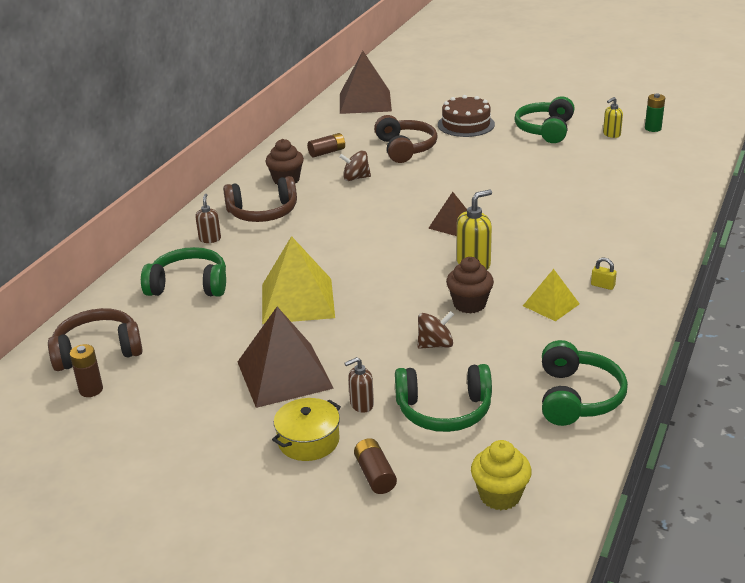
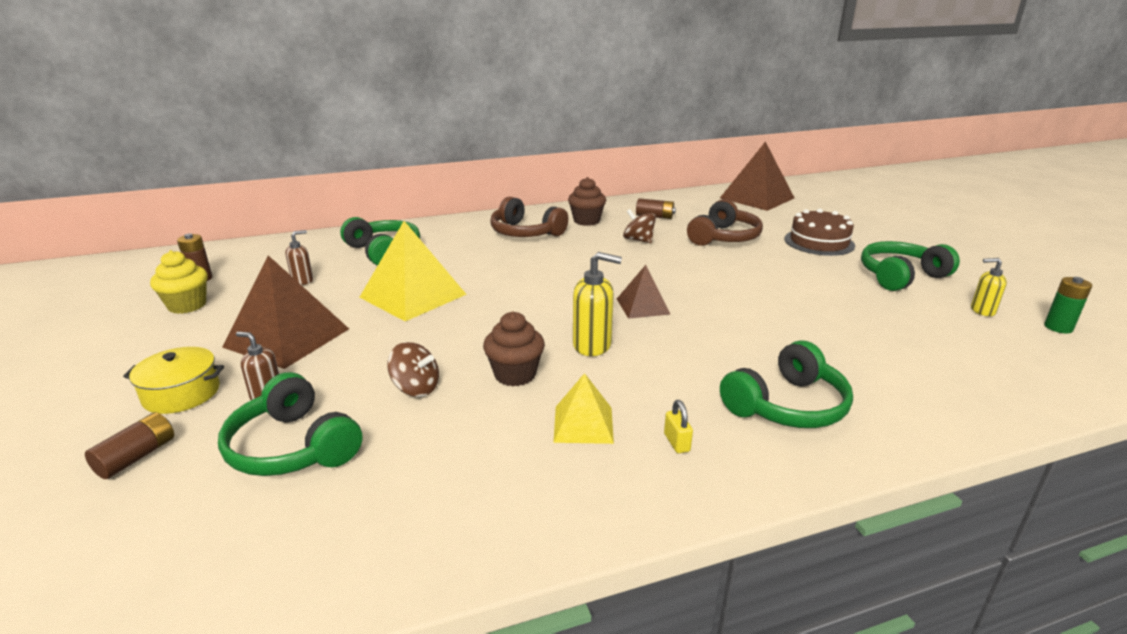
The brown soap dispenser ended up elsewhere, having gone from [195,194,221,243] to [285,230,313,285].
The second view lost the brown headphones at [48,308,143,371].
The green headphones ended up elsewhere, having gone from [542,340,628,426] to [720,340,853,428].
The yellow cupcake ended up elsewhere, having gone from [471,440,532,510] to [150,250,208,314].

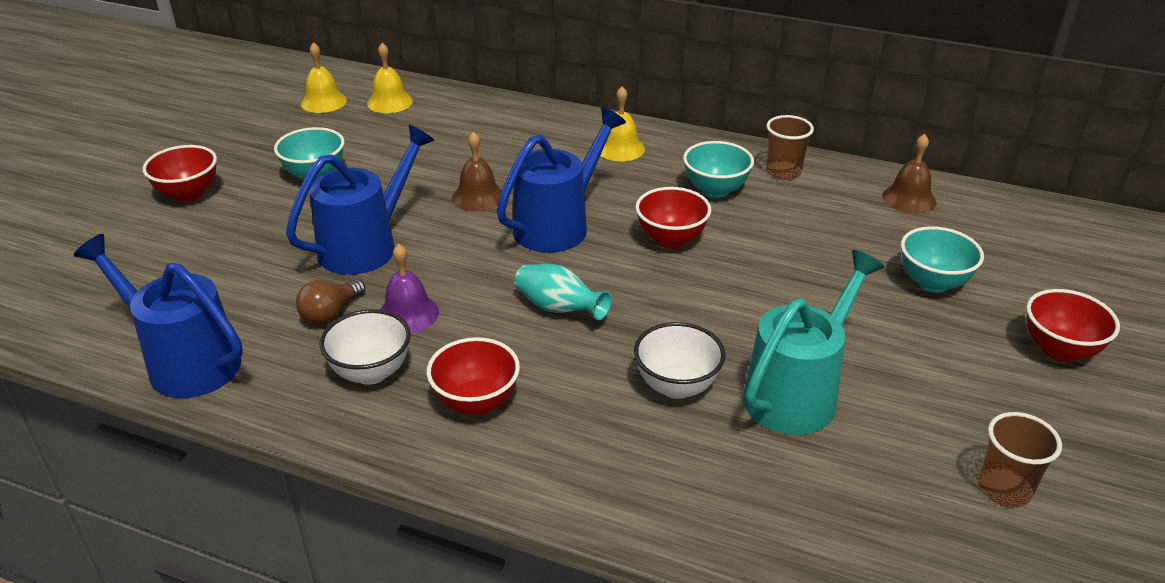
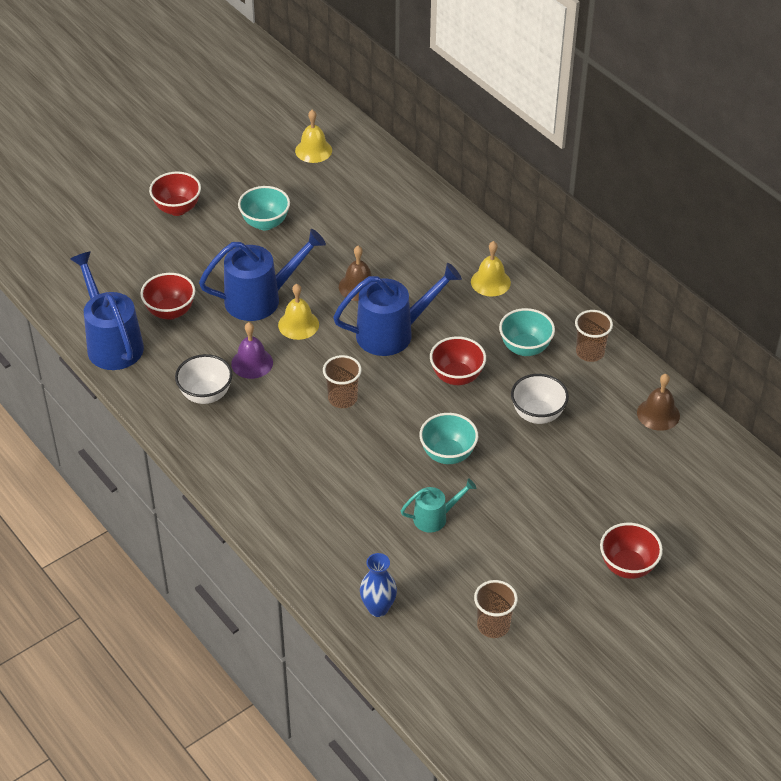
The yellow bell ended up elsewhere, having gone from [367,43,413,113] to [278,284,319,340].
The turquoise bowl ended up elsewhere, having gone from [901,226,984,293] to [419,413,478,464].
The size of the turquoise watering can at [743,250,884,435] changed by a factor of 0.54.
Where the turquoise vase stood at [514,264,612,320], the brown cup came to stand at [323,355,362,408].
The second view lost the brown light bulb at [296,279,365,325].
The white bowl ended up elsewhere, having gone from [634,322,726,399] to [511,374,569,424].
The red bowl ended up elsewhere, having gone from [427,337,520,416] to [140,273,195,320].
The second view gained the blue vase at [360,553,397,617].

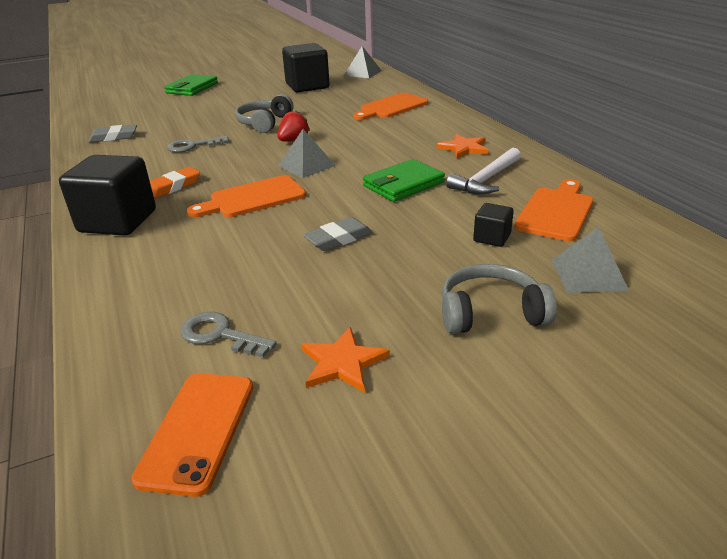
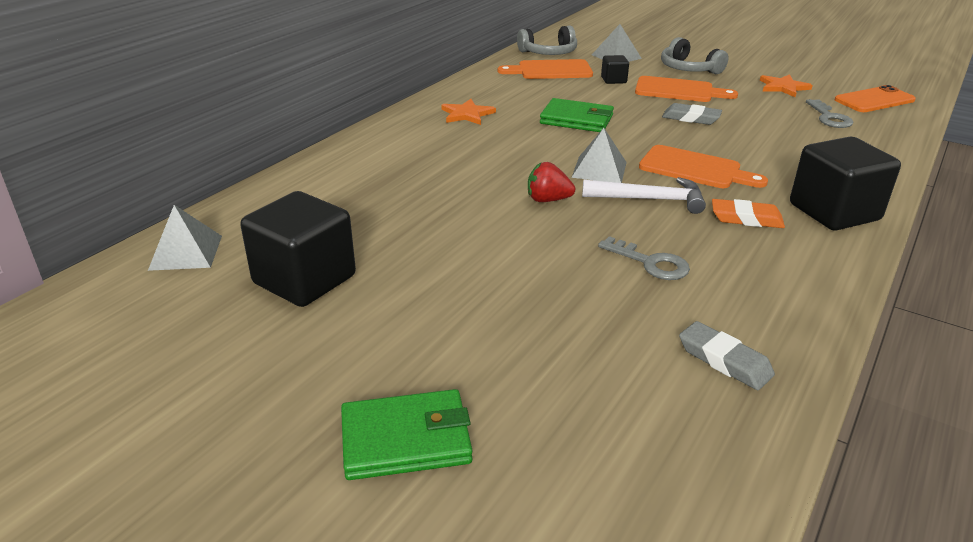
The orange cutting board ended up elsewhere, having gone from [353,93,428,120] to [635,76,738,102].
The grey headphones ended up elsewhere, having gone from [235,94,294,133] to [517,26,577,55].
The white hammer ended up elsewhere, having gone from [446,148,521,194] to [582,177,706,214].

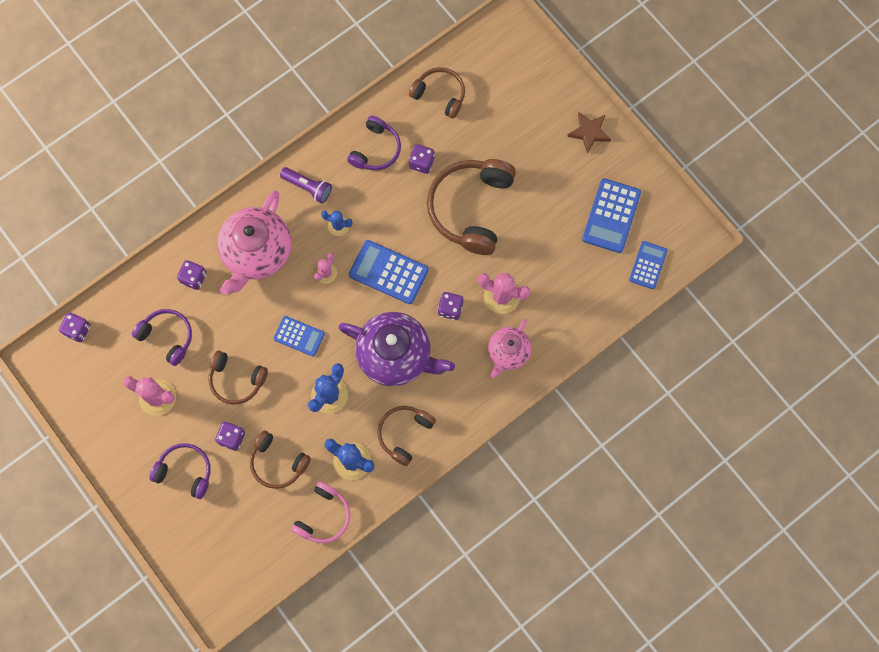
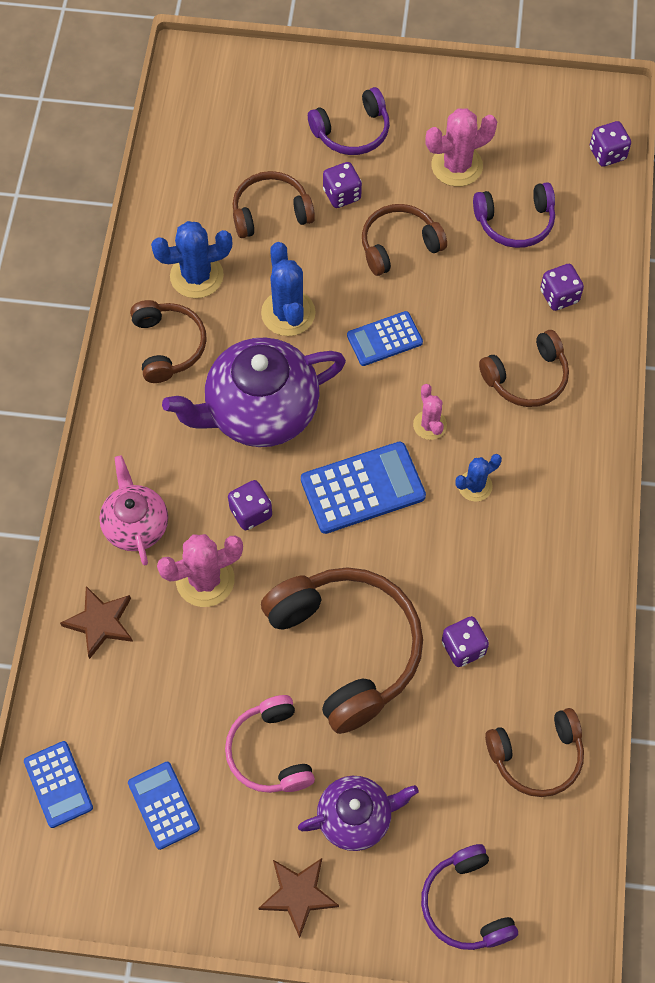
The purple headphones ended up elsewhere, having gone from [347,116,401,171] to [421,844,518,950].
The second view lost the purple flashlight at [280,167,332,203].
The size of the blue calculator at [582,178,641,253] changed by a factor of 0.63.
Where the pink teapot stood at [217,190,291,295], the brown headphones came to stand at [479,330,569,407].
The pink headphones ended up elsewhere, having gone from [291,481,350,543] to [225,695,315,793].
The second view gained the brown star at [60,586,133,659].
The second view gained the purple teapot at [298,776,419,851].

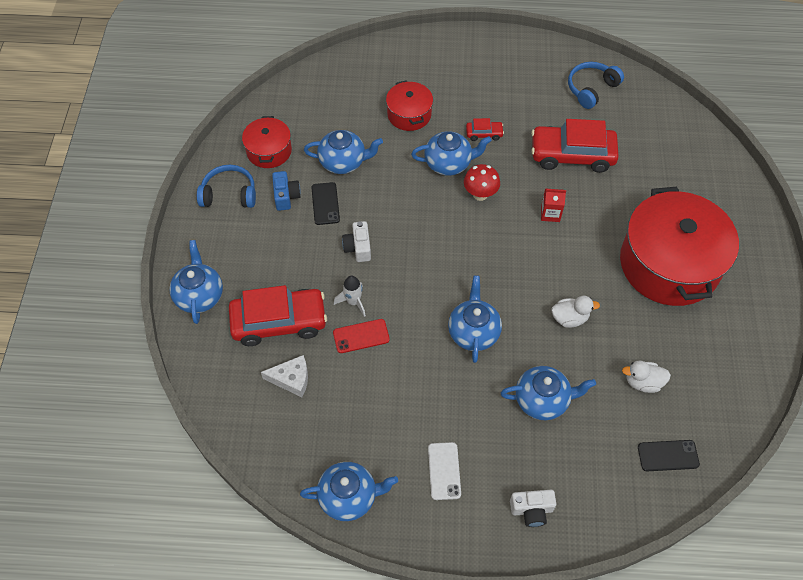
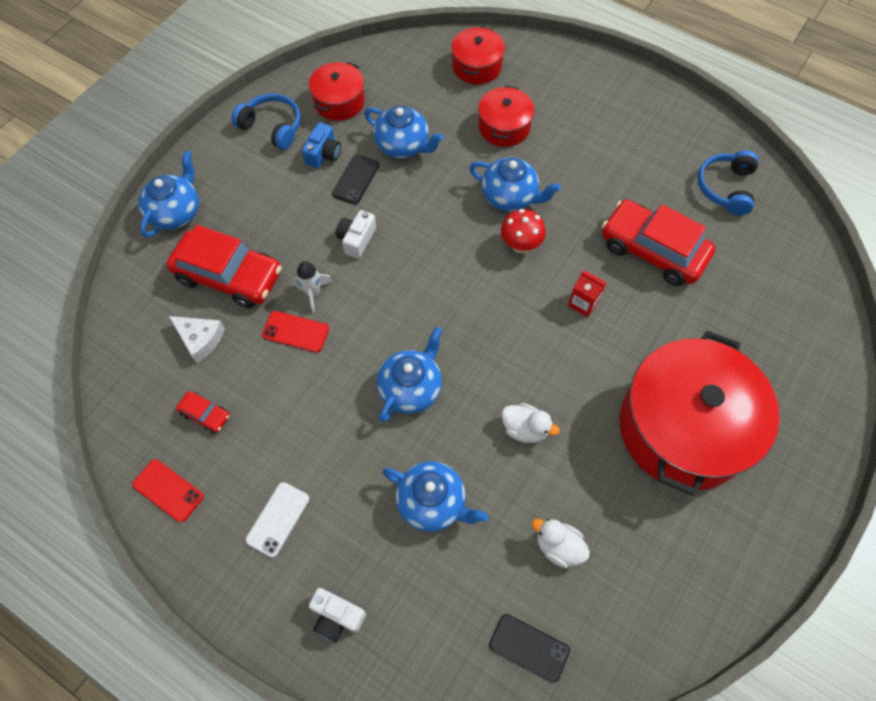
The blue headphones at [568,62,624,109] ended up facing another way, 60 degrees counterclockwise from before.
The red car ended up elsewhere, having gone from [466,118,504,141] to [176,391,230,433].
Where the blue teapot stood at [300,462,398,521], the red phone came to stand at [132,459,204,522].
The second view gained the red pot at [451,27,505,84].

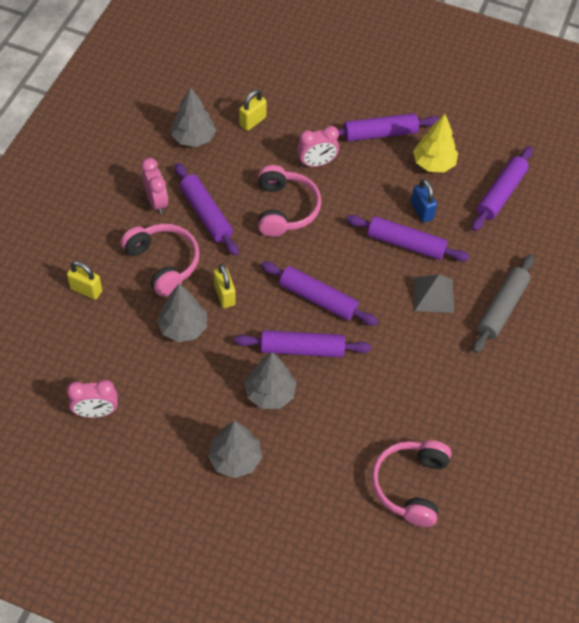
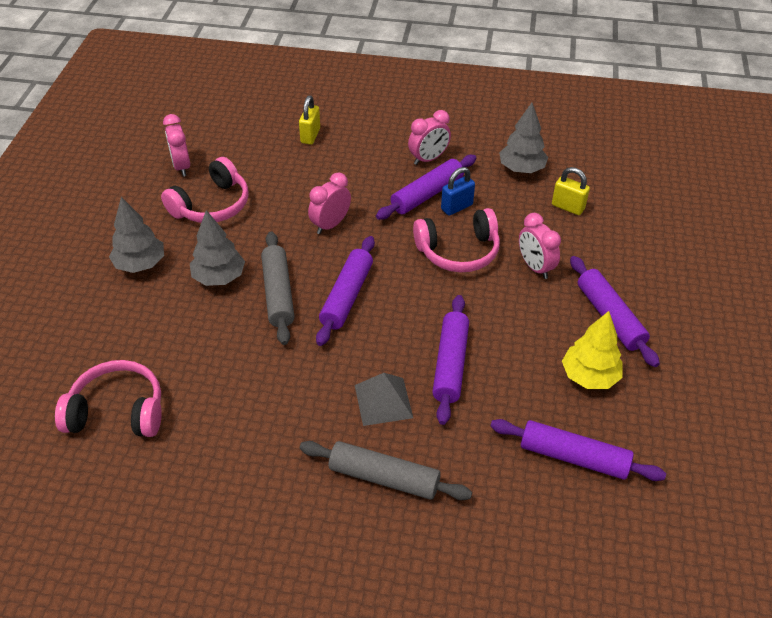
The blue padlock ended up elsewhere, having gone from [411,179,437,223] to [441,167,475,216].
The pink headphones ended up elsewhere, having gone from [121,224,200,296] to [161,157,249,223].
Where the yellow padlock stood at [214,264,236,308], the pink clock came to stand at [308,172,351,234].
The second view lost the grey tree at [157,283,207,342].
What was the purple rolling pin at [234,330,371,358] turned into the grey rolling pin at [261,232,295,345].

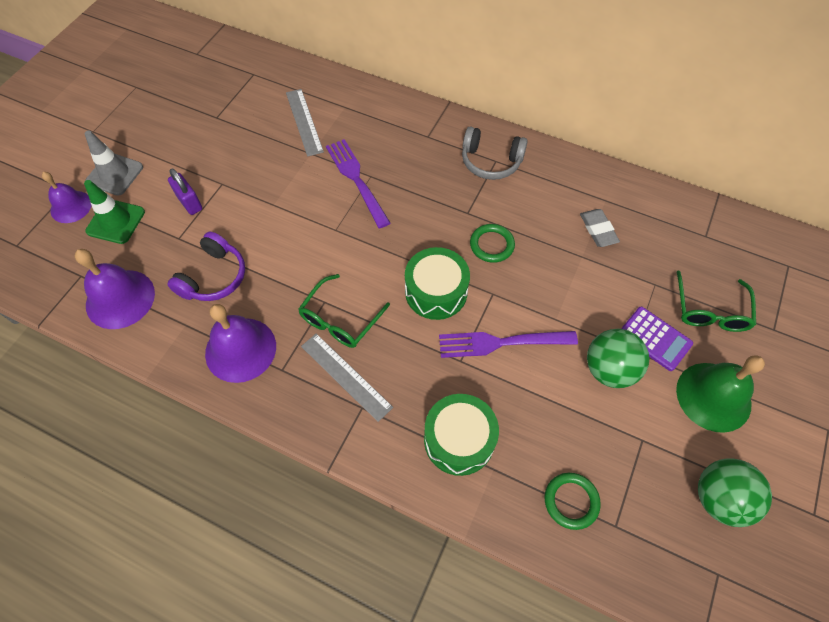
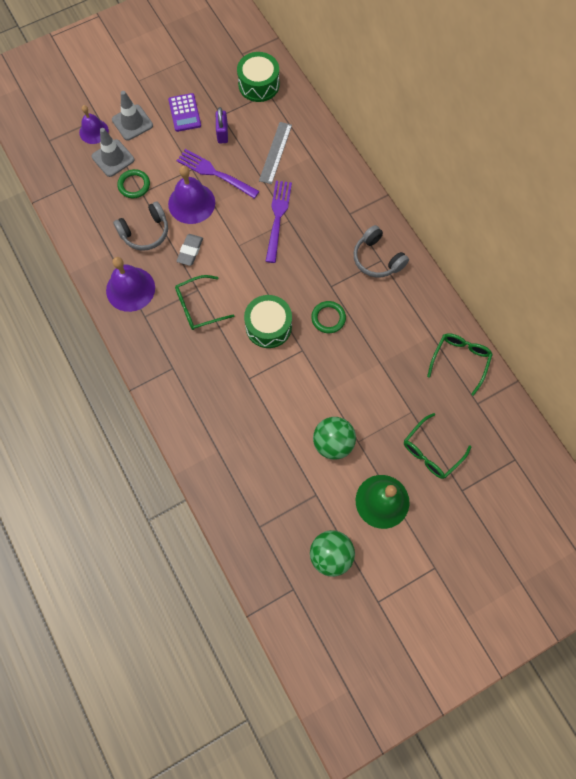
The purple padlock ended up elsewhere, having gone from [168,168,202,215] to [216,107,228,143].
What was the green traffic cone at [84,180,145,244] turned into the grey traffic cone at [92,128,134,177].
The grey eraser ended up elsewhere, having gone from [580,209,620,247] to [176,234,203,266].
What was the purple headphones at [167,232,245,301] turned into the grey headphones at [113,202,168,251].
The purple bell ended up elsewhere, having gone from [75,249,155,329] to [168,166,215,224].
The purple calculator ended up elsewhere, having gone from [621,307,693,371] to [168,93,201,132].
The purple fork ended up elsewhere, having gone from [439,331,578,358] to [177,149,259,199].
The second view lost the grey ruler at [301,334,393,422].
The green drum ended up elsewhere, having gone from [424,394,499,476] to [237,52,280,102].
The green ring ended up elsewhere, having gone from [545,473,601,530] to [117,169,150,198].
The second view gained the green glasses at [427,333,493,396].

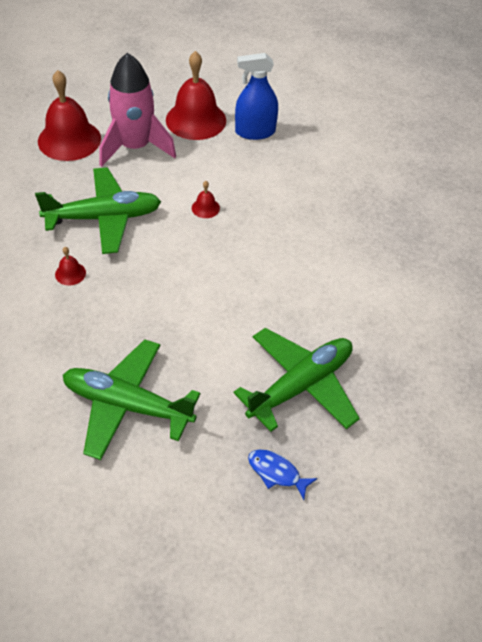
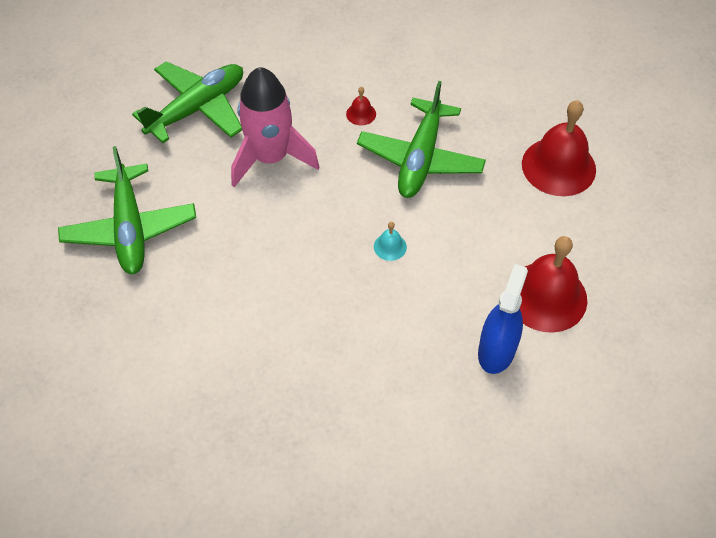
The pink rocket ended up elsewhere, having gone from [99,53,176,167] to [231,67,319,187].
What was the red bell at [192,181,220,218] turned into the turquoise bell at [374,222,407,261].
The second view lost the blue fish at [248,450,317,500].

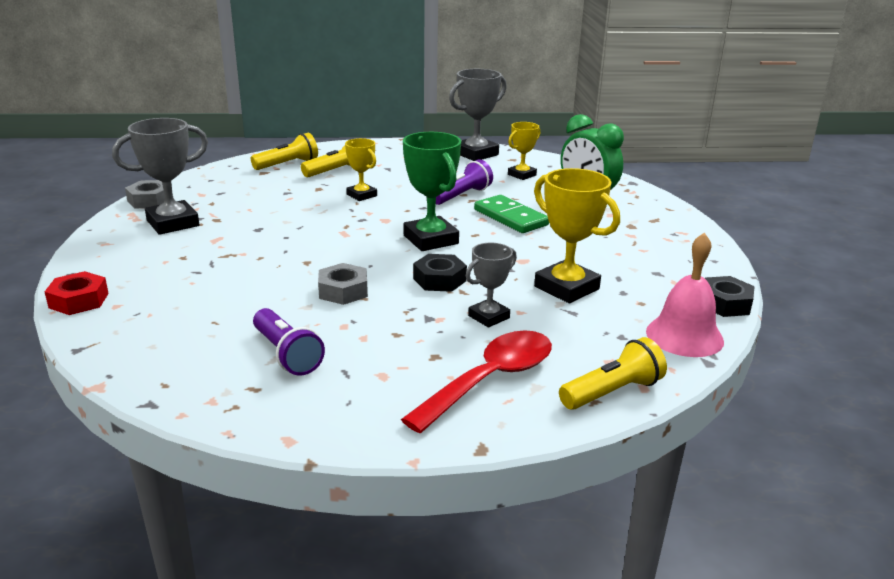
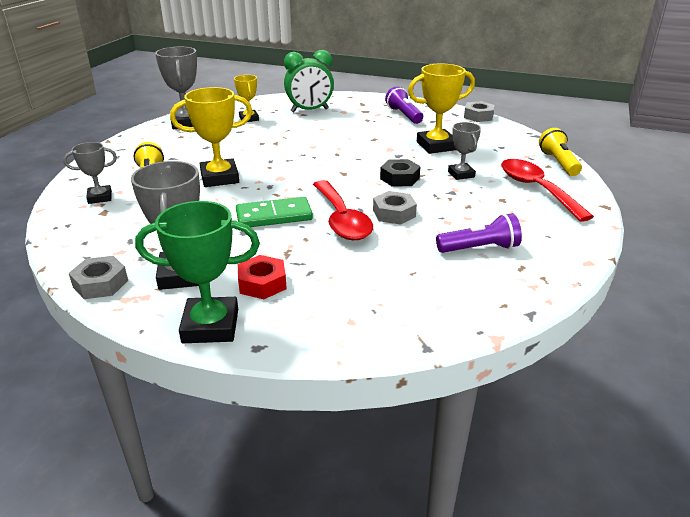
The green trophy ended up elsewhere, having gone from [403,132,461,251] to [135,201,260,343].
Where the yellow flashlight stood at [251,133,318,170], the grey trophy came to stand at [63,142,117,204].
The size of the yellow trophy at [345,138,377,201] changed by a factor of 1.68.
The purple flashlight ended up elsewhere, having gone from [436,159,493,205] to [385,86,423,124].
The green domino ended up elsewhere, having gone from [474,195,549,233] to [236,197,313,227].
The second view lost the pink bell at [646,233,724,357].
The red nut ended up elsewhere, having gone from [45,271,109,315] to [238,255,287,299].
What was the black nut at [705,276,755,317] turned into the grey nut at [464,101,495,122].
The second view gained the red spoon at [313,180,373,240].

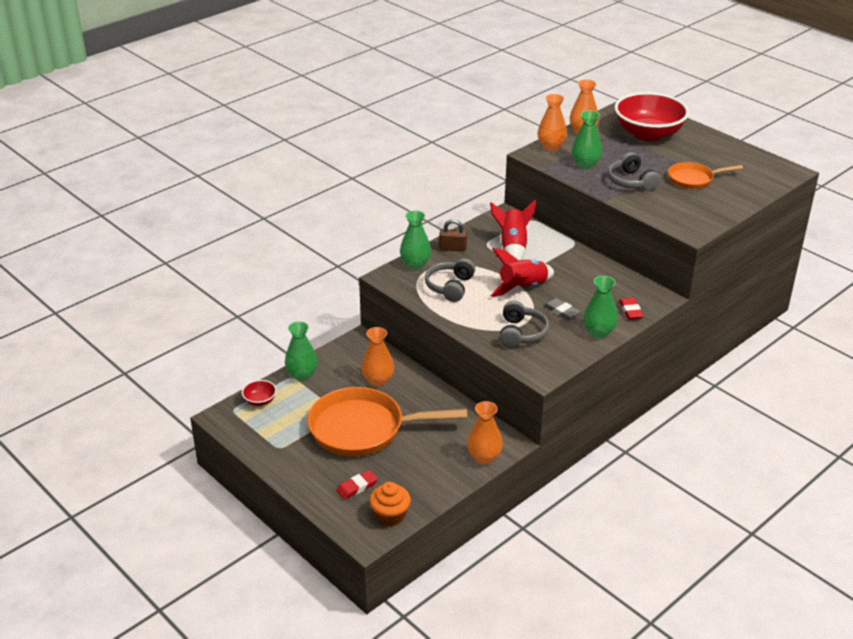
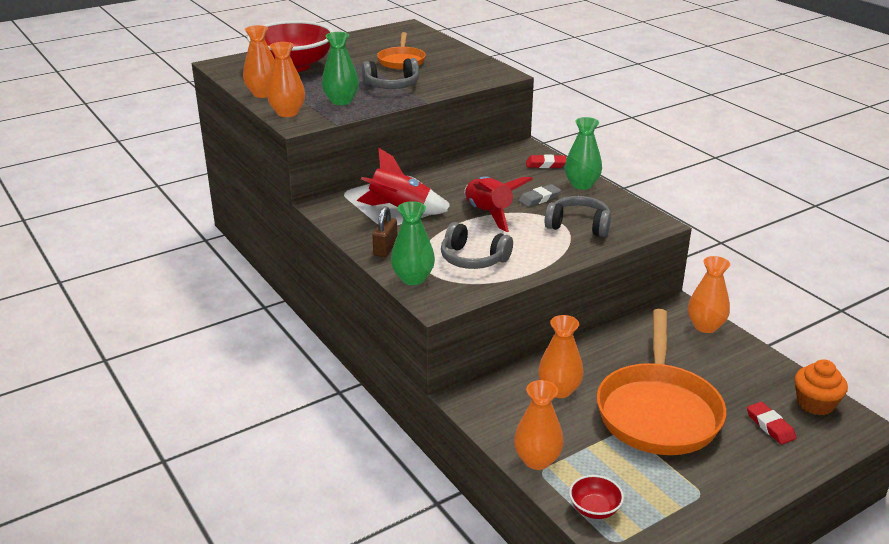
What was the green vase at [285,321,318,381] turned into the orange vase at [514,380,564,470].

